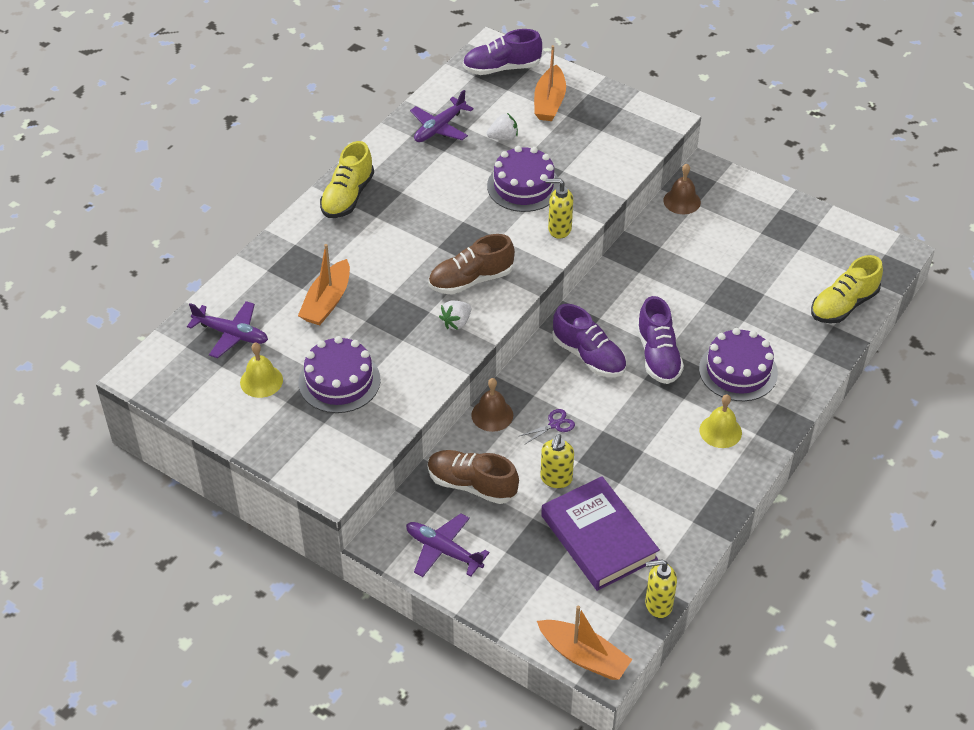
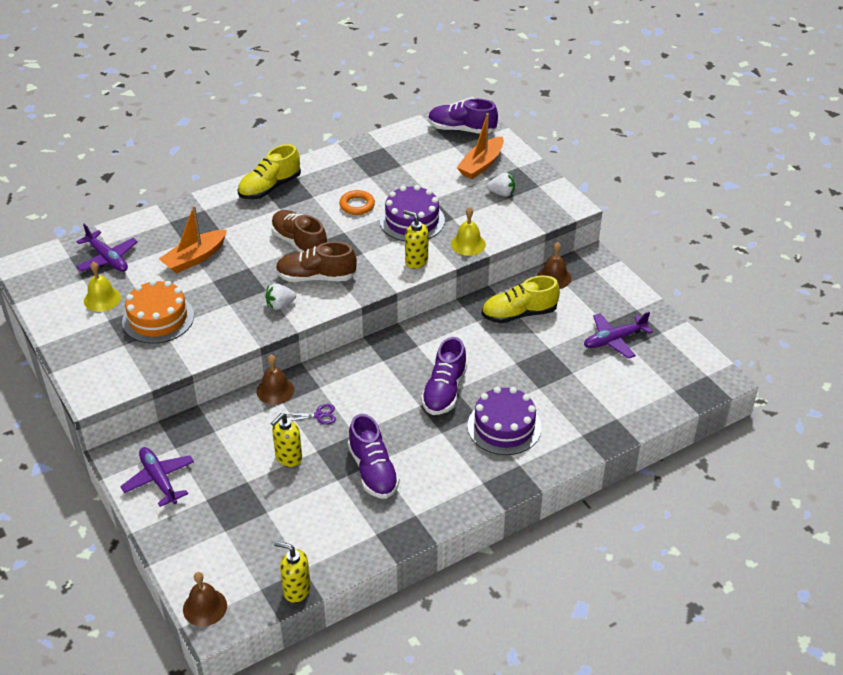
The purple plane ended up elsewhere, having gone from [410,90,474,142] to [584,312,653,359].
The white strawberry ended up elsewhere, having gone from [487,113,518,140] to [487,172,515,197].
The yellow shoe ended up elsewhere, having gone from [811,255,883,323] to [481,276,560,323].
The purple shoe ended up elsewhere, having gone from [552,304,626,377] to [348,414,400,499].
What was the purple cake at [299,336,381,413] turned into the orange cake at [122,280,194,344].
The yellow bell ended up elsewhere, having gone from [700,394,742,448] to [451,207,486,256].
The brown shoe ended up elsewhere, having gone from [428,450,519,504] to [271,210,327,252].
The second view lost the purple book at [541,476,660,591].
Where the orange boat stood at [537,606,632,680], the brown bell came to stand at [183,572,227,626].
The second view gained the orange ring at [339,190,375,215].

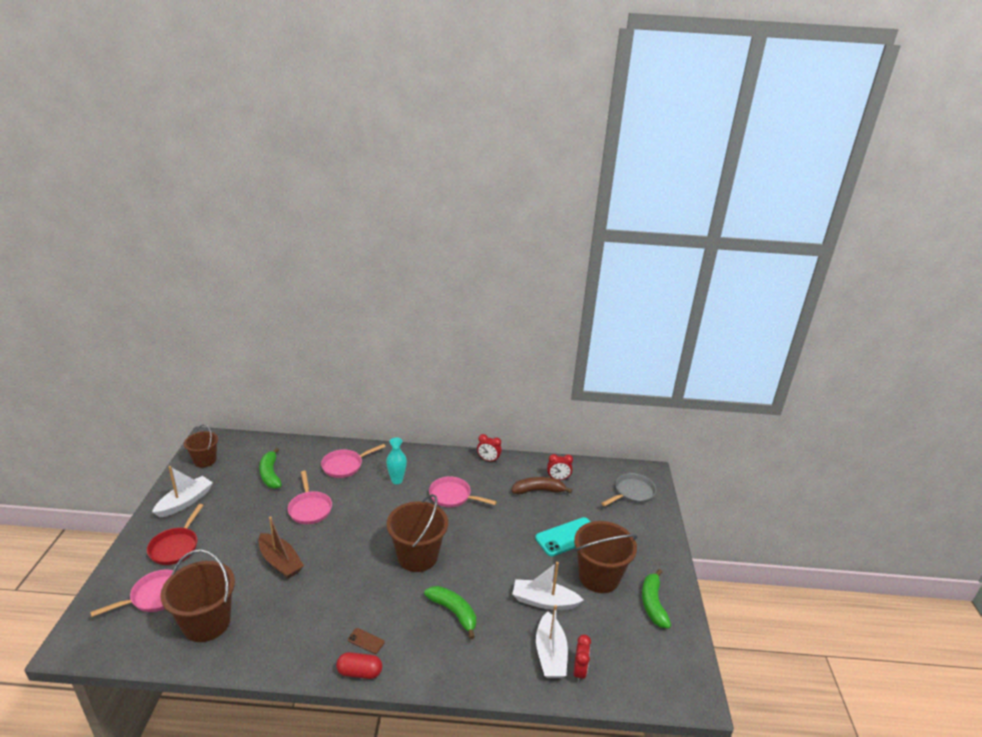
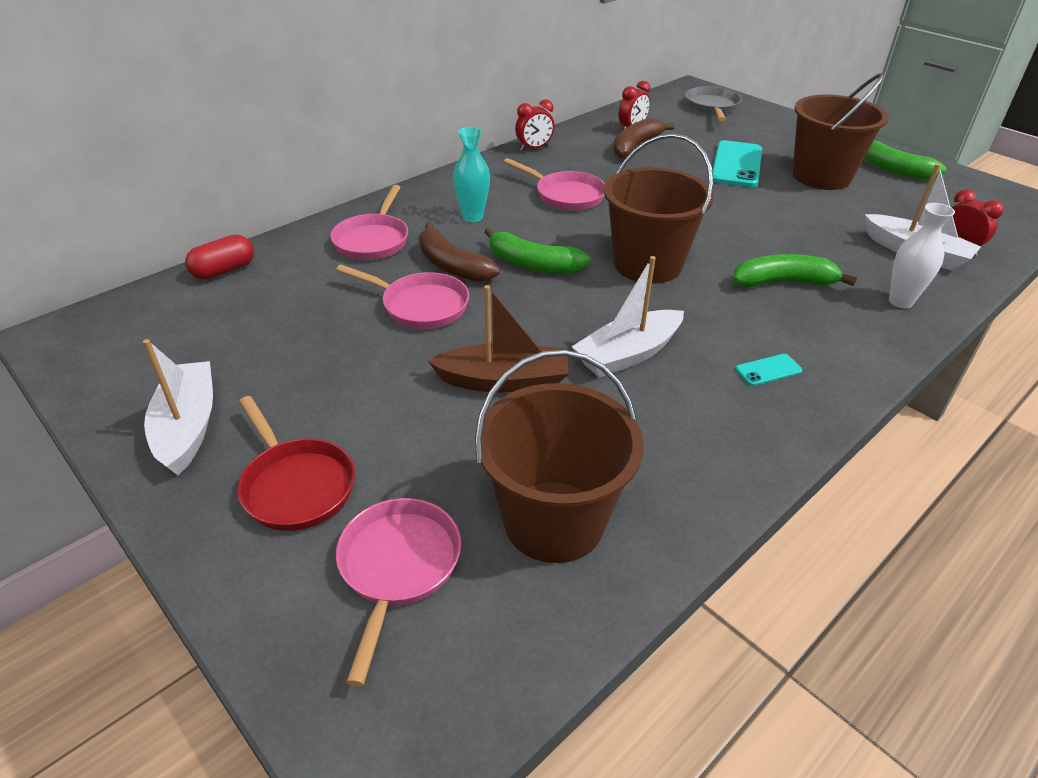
The second view lost the brown bucket at [184,424,218,468].
The green banana ended up elsewhere, having gone from [259,448,282,489] to [484,227,590,274].
The pink pan at [429,476,497,507] ended up facing another way, 120 degrees counterclockwise from before.
The white boat ended up elsewhere, having gone from [512,562,583,610] to [572,256,684,378].
What was the brown phone at [348,628,385,654] turned into the turquoise phone at [735,354,802,386].
The red capsule ended up elsewhere, having gone from [336,652,382,679] to [185,234,254,280].
The second view gained the white vase at [889,203,955,308].
The second view gained the brown banana at [419,222,500,282].

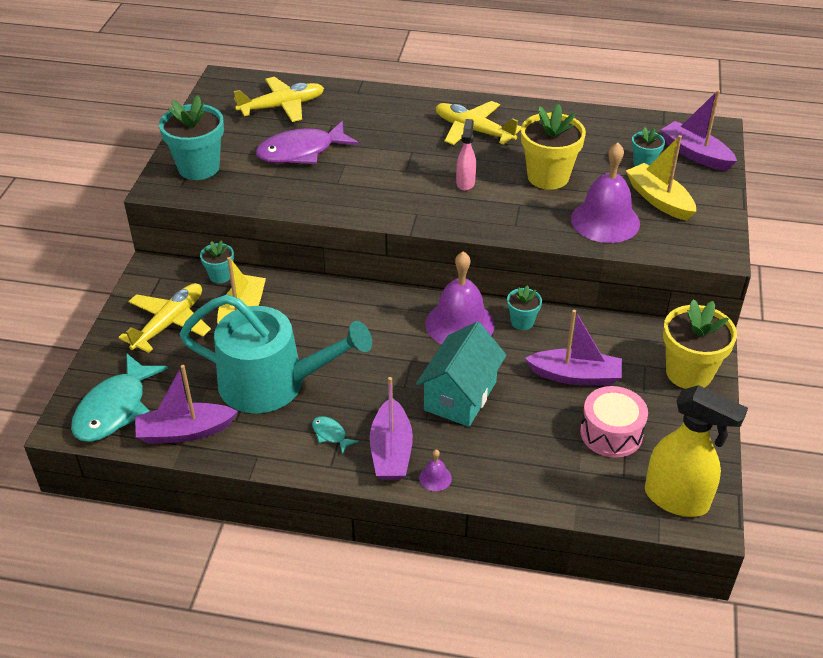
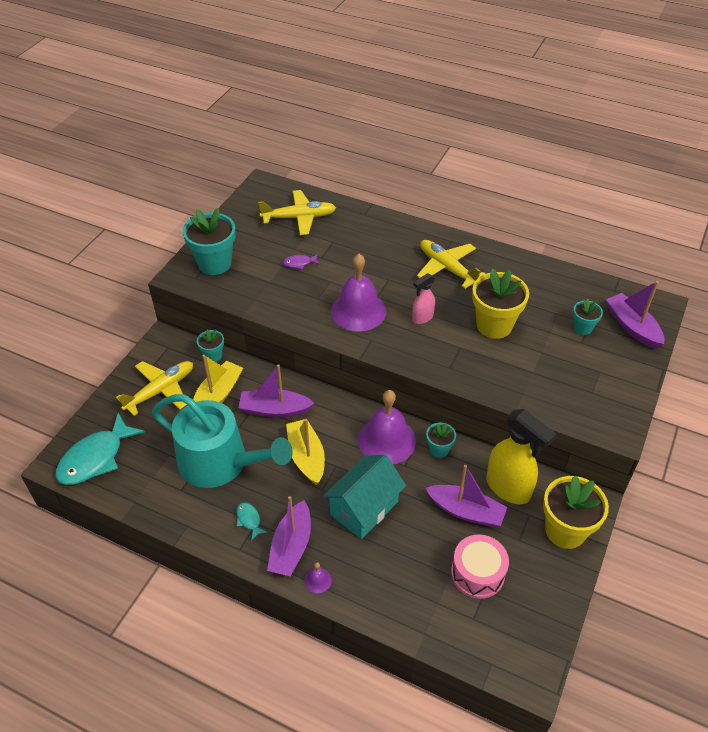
The pink spray bottle at [456,119,476,191] ended up facing another way, 150 degrees counterclockwise from before.
The size of the purple fish at [256,121,359,164] changed by a factor of 0.44.
The yellow boat ended up elsewhere, having gone from [626,135,696,221] to [286,419,325,485].
The purple bell ended up elsewhere, having gone from [571,142,640,243] to [331,254,386,332].
The purple boat ended up elsewhere, having gone from [135,365,238,444] to [239,364,315,418].
The yellow spray bottle ended up elsewhere, having gone from [645,385,748,517] to [486,409,556,504].

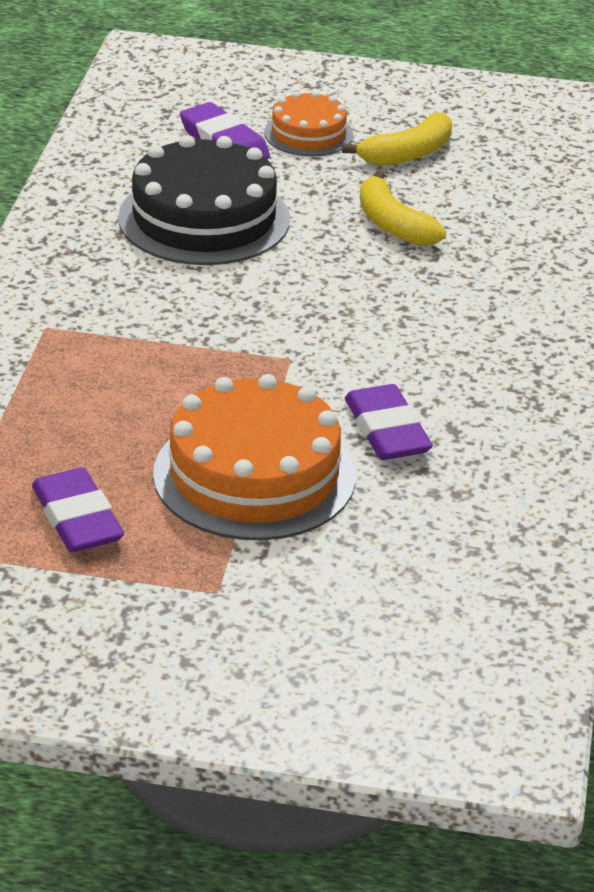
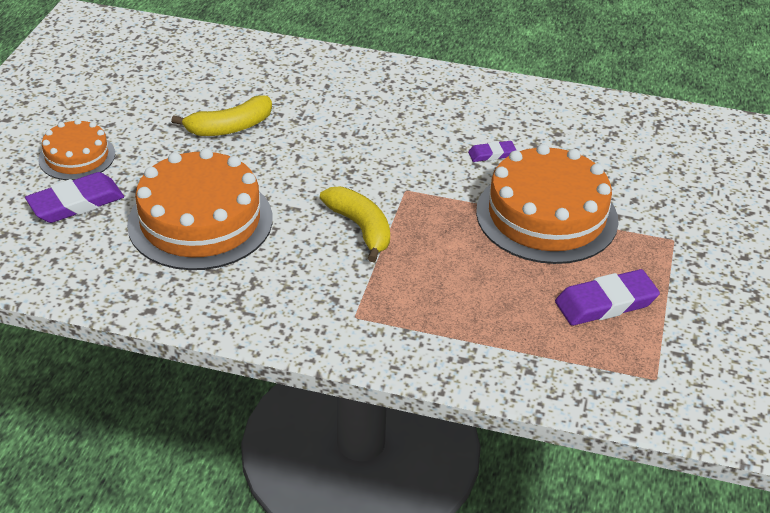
The yellow banana ended up elsewhere, having gone from [342,112,452,166] to [320,186,390,262].
What was the black cake at [118,135,290,265] turned into the orange cake at [127,148,273,270].
The size of the purple eraser at [345,384,433,460] changed by a factor of 0.54.

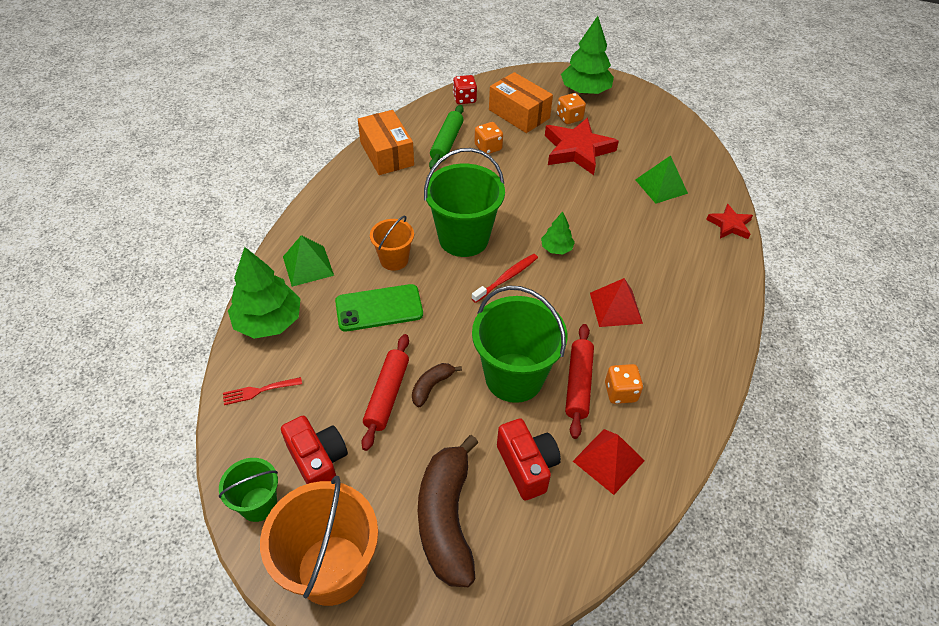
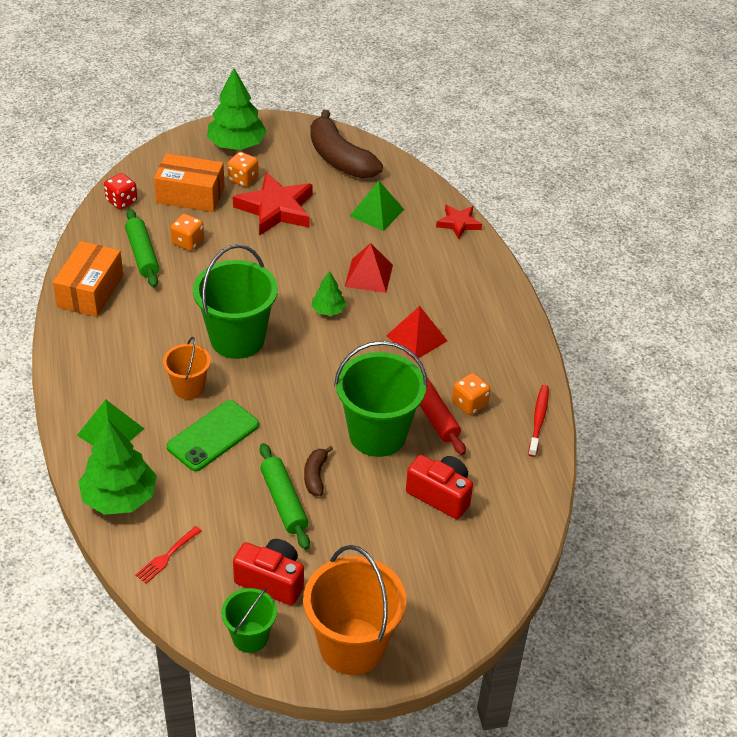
The orange box at [358,110,414,175] ended up facing another way, 75 degrees clockwise from before.
The red toothbrush ended up elsewhere, having gone from [471,254,538,303] to [528,385,549,457].
What was the red rolling pin at [361,334,409,451] turned into the green rolling pin at [259,443,310,550].
The red pyramid ended up elsewhere, having gone from [573,429,645,495] to [345,243,393,293].
The brown banana ended up elsewhere, having gone from [418,435,478,587] to [311,110,383,179].

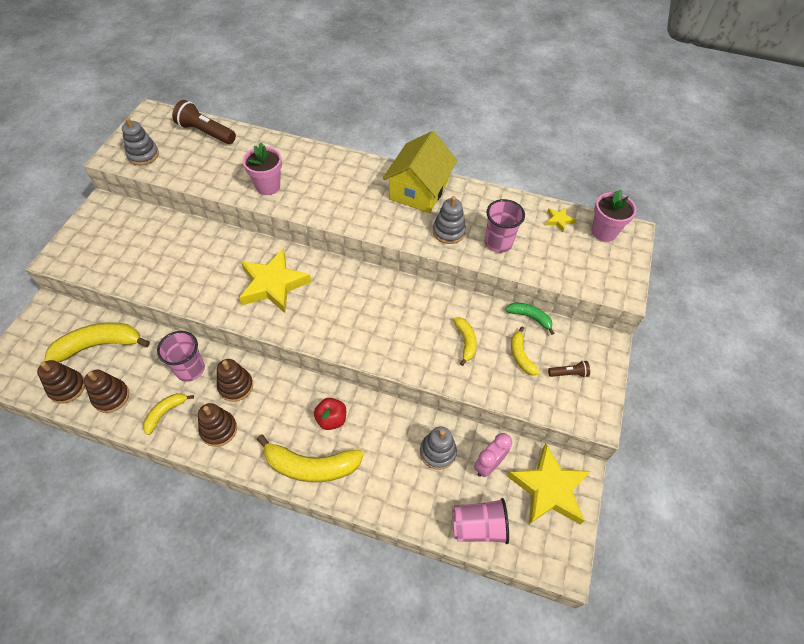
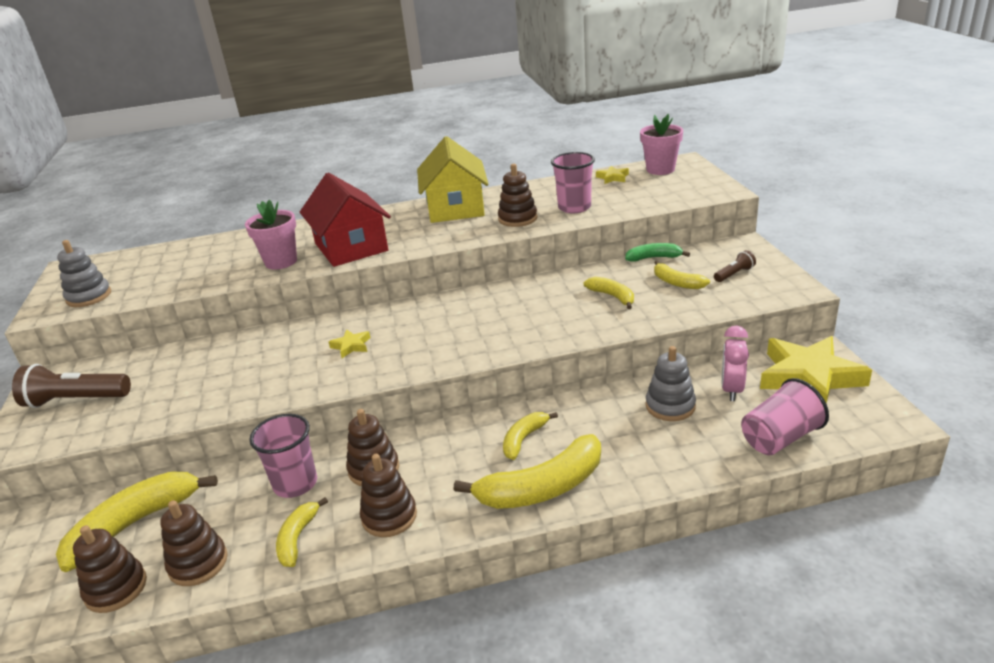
The brown flashlight ended up elsewhere, having gone from [172,100,236,144] to [12,364,131,408].
What was the grey stacking toy at [433,196,466,244] turned into the brown stacking toy at [498,164,537,227].
The size of the yellow star at [239,249,311,313] changed by a factor of 0.42.
Where the red apple stood at [314,398,346,430], the yellow banana came to stand at [503,412,558,460].
The second view gained the red house at [300,173,391,267].

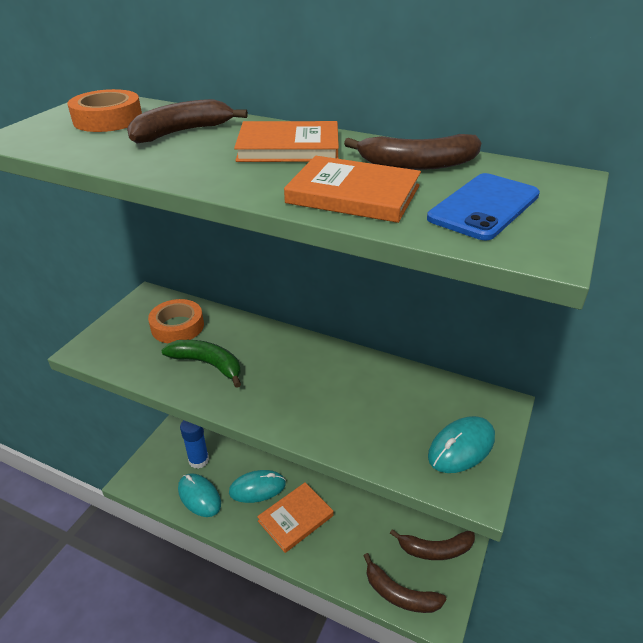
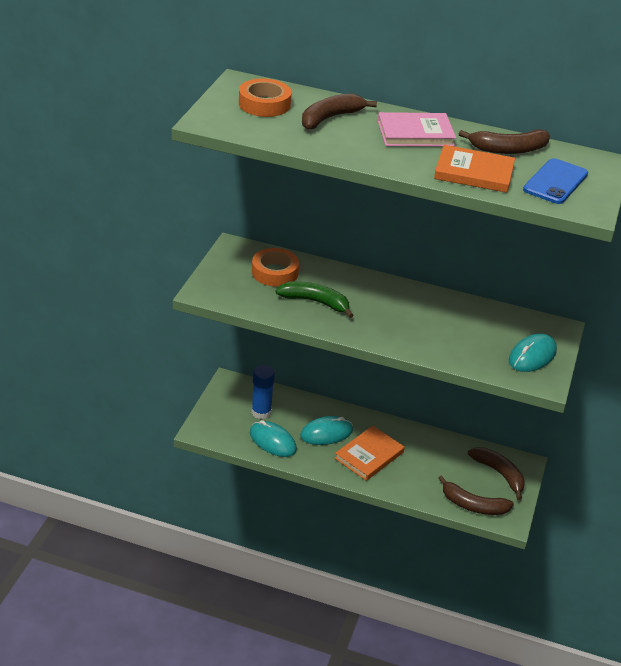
What was the orange book at [234,121,339,162] turned into the pink book at [378,112,456,147].
The brown banana at [390,529,475,560] ended up facing another way, 120 degrees counterclockwise from before.

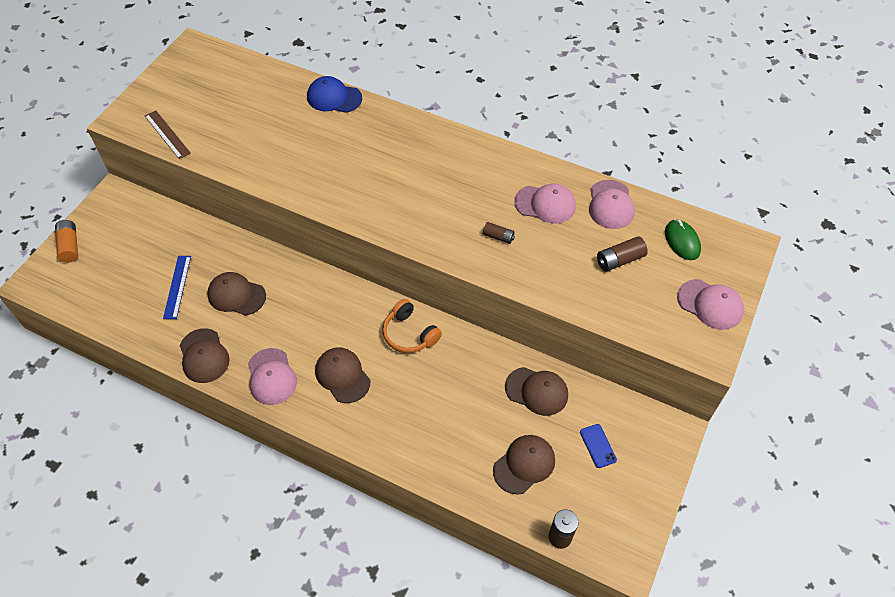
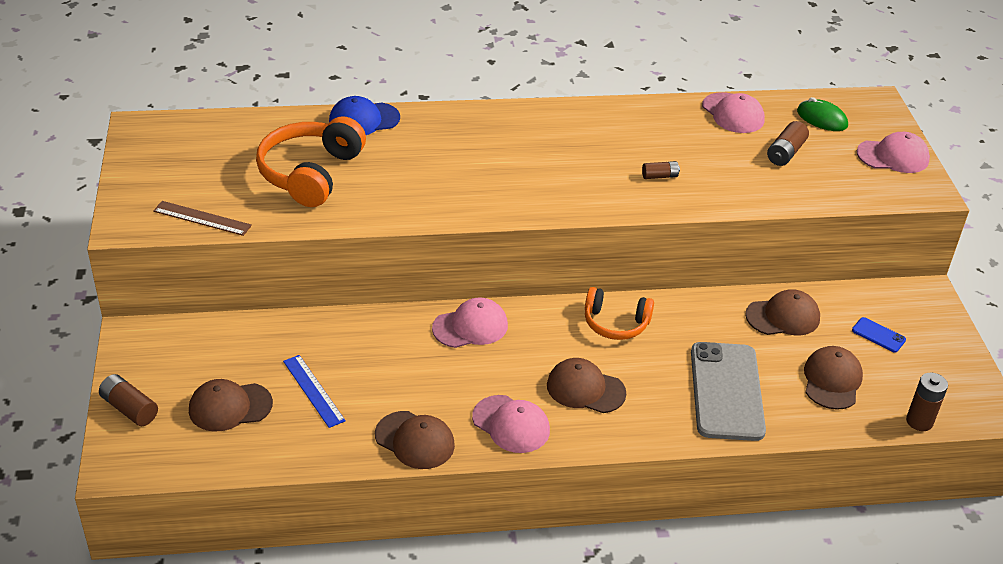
The pink cap ended up elsewhere, having gone from [514,184,576,224] to [432,297,508,348].
What was the orange battery at [55,220,78,263] turned into the brown battery at [99,374,158,426].
The brown cap ended up elsewhere, having gone from [207,272,266,316] to [189,379,273,432].
The second view gained the orange headphones at [256,116,366,207].
The second view gained the grey phone at [691,342,766,441].

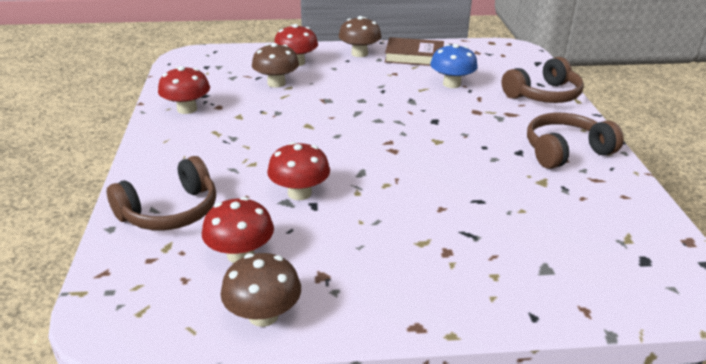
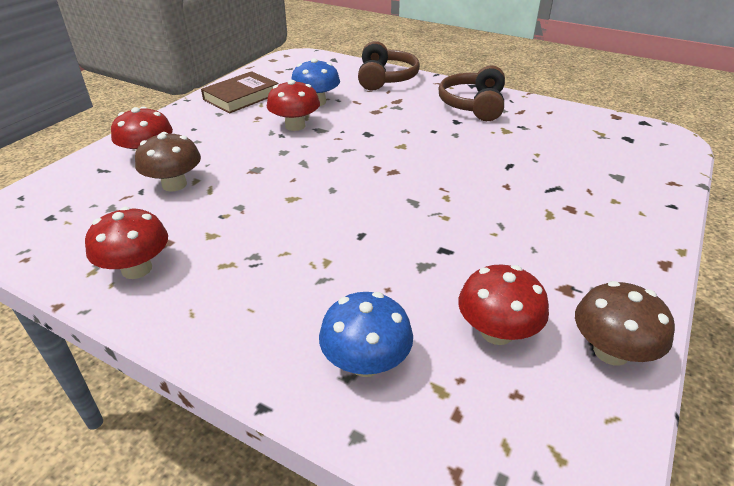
The second view lost the brown mushroom at [339,16,382,57].
The red mushroom ended up elsewhere, having gone from [267,142,330,200] to [267,80,320,131].
Where the brown headphones stood at [107,156,216,230], the blue mushroom came to stand at [319,292,413,377].

